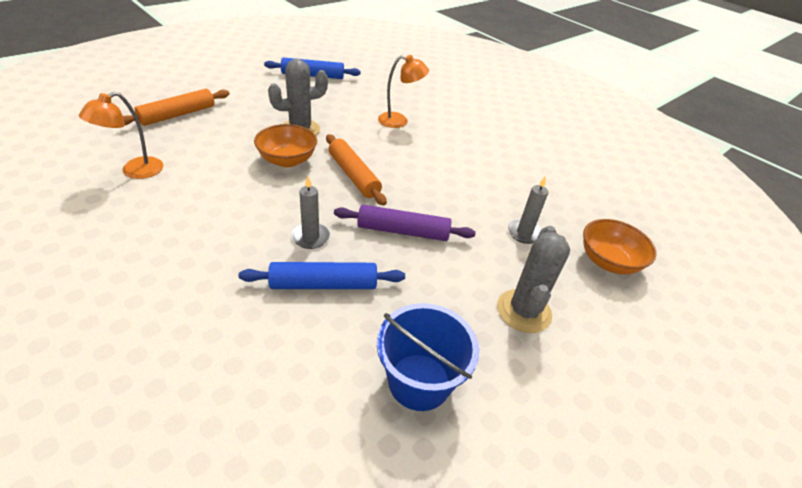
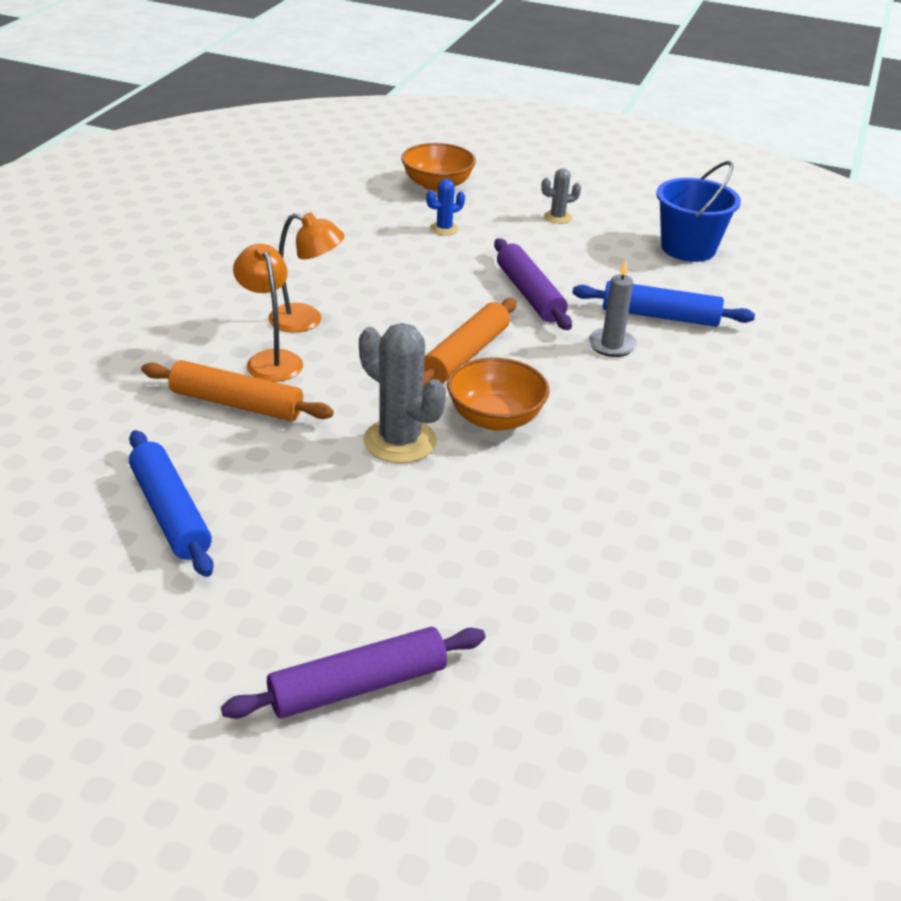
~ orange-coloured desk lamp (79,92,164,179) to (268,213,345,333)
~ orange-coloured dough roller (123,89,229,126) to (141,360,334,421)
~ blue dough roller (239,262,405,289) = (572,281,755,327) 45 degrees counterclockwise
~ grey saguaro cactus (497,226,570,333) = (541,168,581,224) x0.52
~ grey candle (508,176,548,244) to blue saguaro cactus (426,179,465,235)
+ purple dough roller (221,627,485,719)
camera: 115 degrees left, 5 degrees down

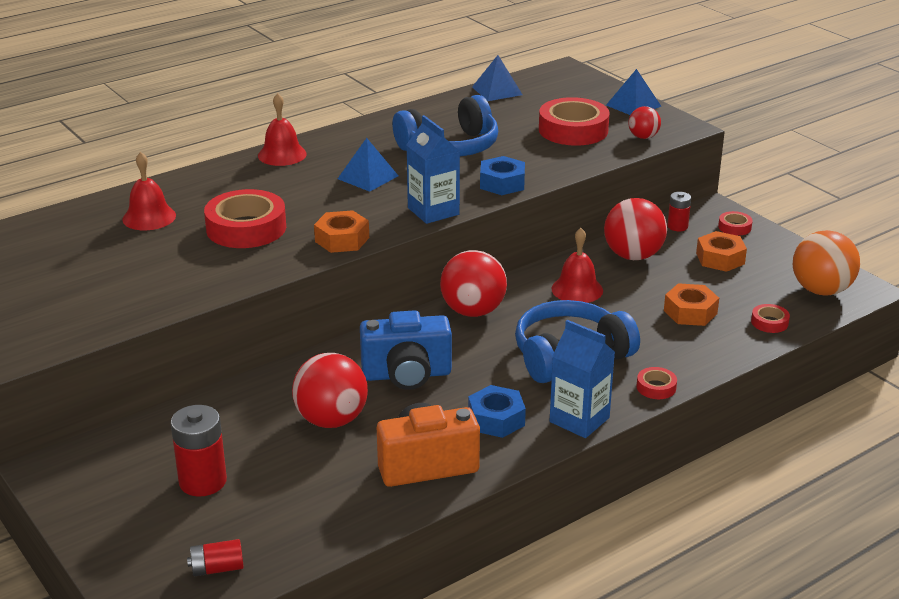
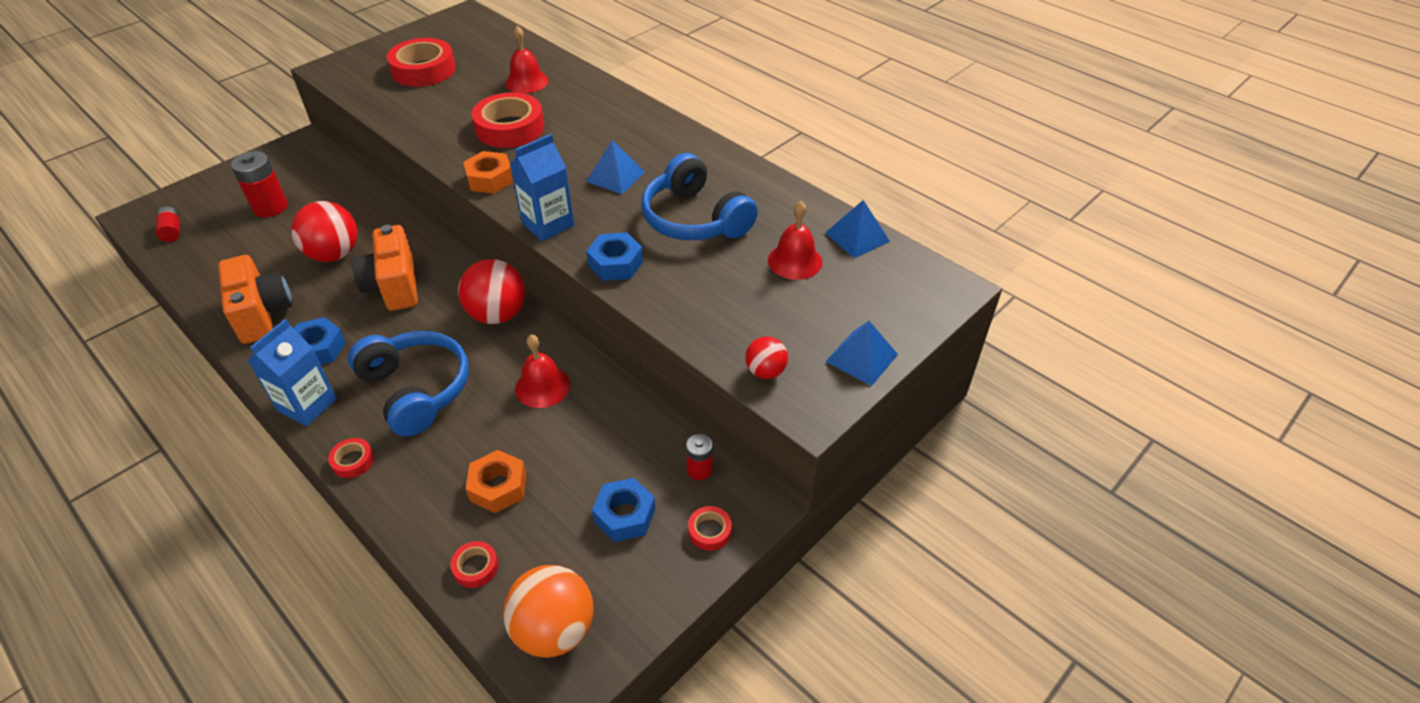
~ scarlet school bell (258,93,307,166) to (768,201,822,280)
~ blue compact camera (360,310,452,390) to orange-coloured compact camera (352,225,418,311)
~ scarlet roll of tape (539,97,610,146) to (387,38,456,87)
- scarlet sphere (604,198,667,260)
~ orange-coloured hexagon nut (696,231,747,272) to blue hexagon nut (592,478,655,542)
camera: 80 degrees right, 15 degrees up

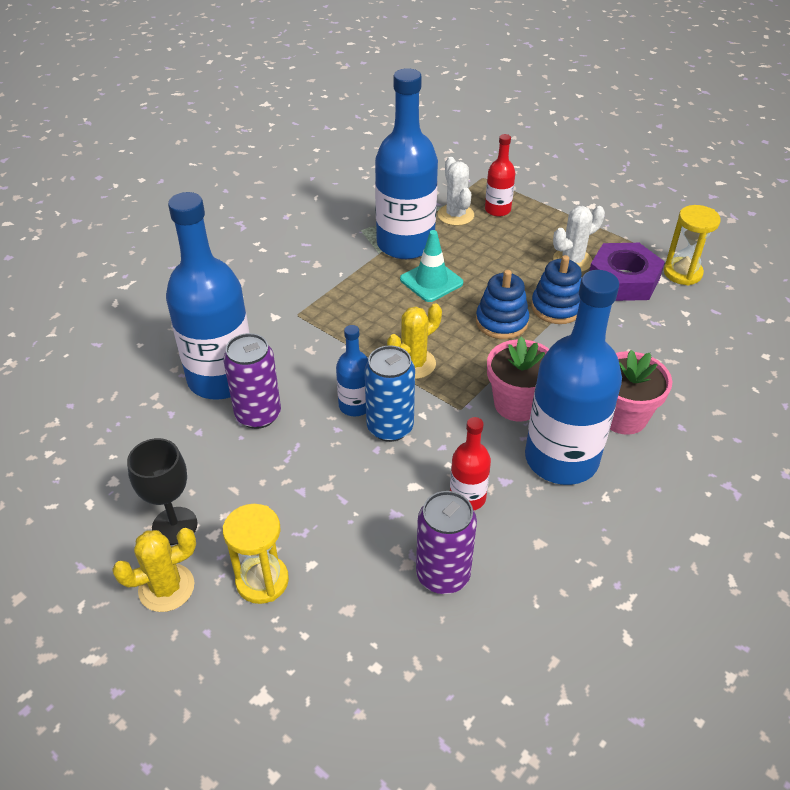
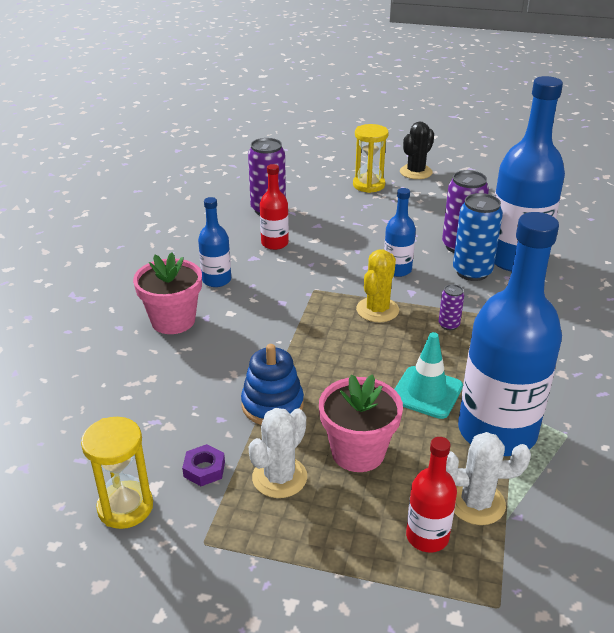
~ bright yellow saguaro cactus (112,528,196,612) to jet-black saguaro cactus (400,121,434,179)
- jet-black chalice (127,438,198,545)
~ blue tin (365,345,415,442) to (453,193,503,281)
~ snow-white saguaro cactus (438,157,474,226) = (446,432,531,525) 45 degrees counterclockwise
- blue ring stacker (476,270,529,339)
~ rosy potted plant (487,337,549,422) to (319,374,403,472)
~ blue bottle (525,270,622,485) = (198,197,231,287) x0.48
~ purple hexagon nut (589,243,665,301) = (182,444,225,486) x0.44
+ purple tin (438,284,464,330)
camera: 155 degrees right, 10 degrees down

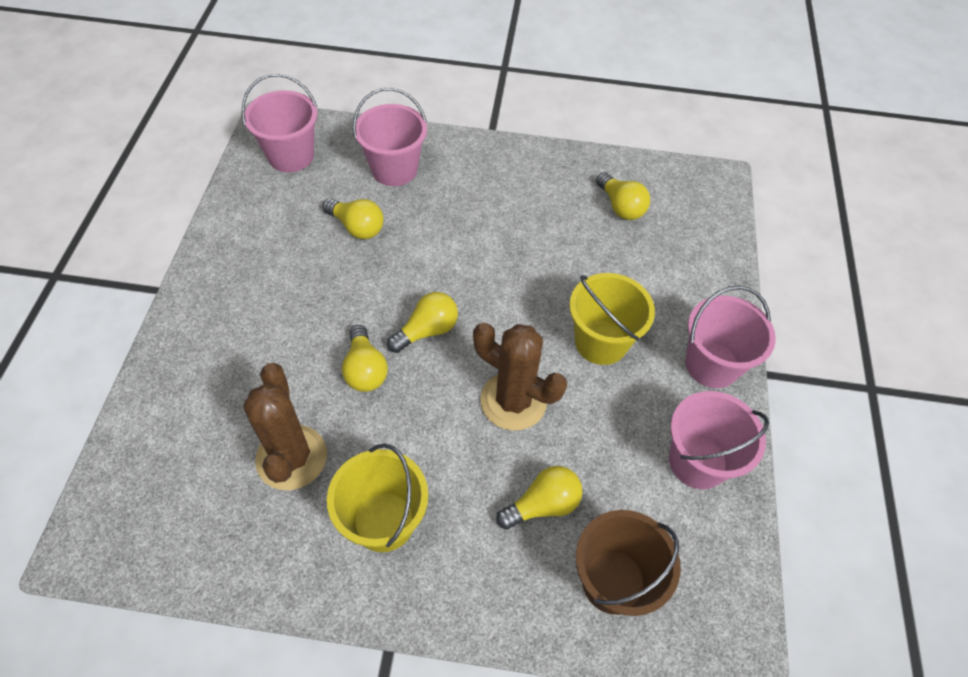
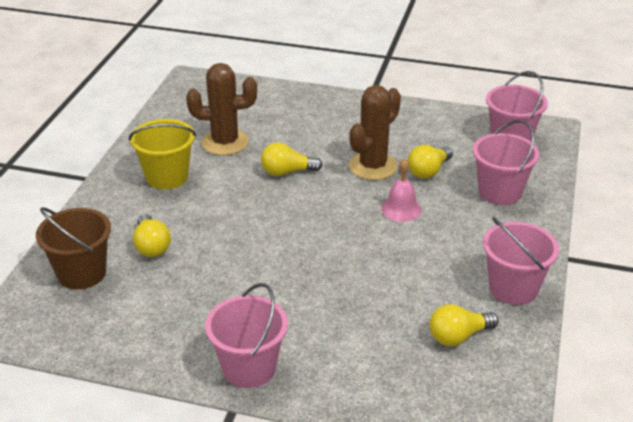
- bright yellow lightbulb (387,292,458,353)
~ brown saguaro cactus (473,323,567,431) to (349,85,401,180)
- bright yellow pail (569,273,655,365)
~ rosy pail (669,391,769,489) to (483,217,559,305)
+ rosy school bell (381,158,422,222)
camera: 100 degrees right, 20 degrees down

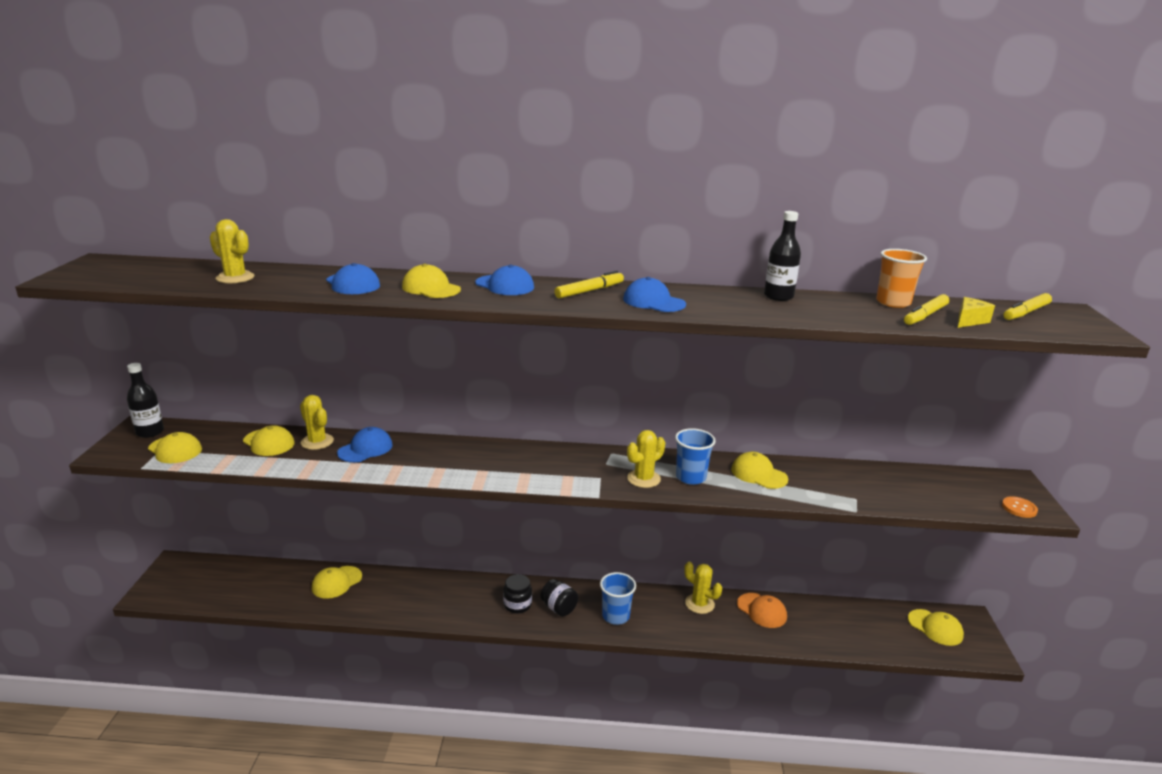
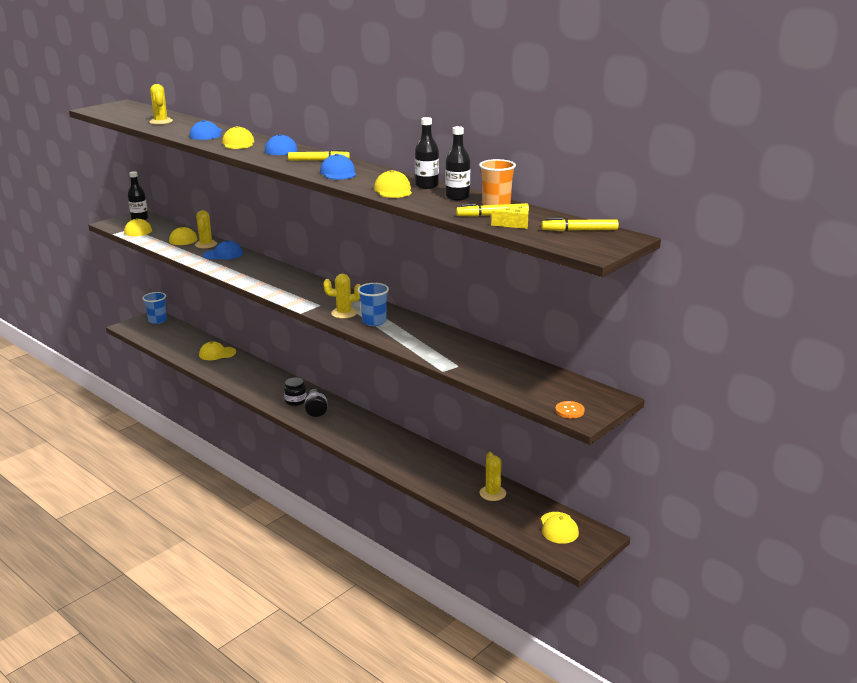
~ blue tumbler (600,572,636,625) to (142,292,167,324)
~ bright yellow saguaro cactus (684,562,722,614) to (480,452,506,501)
~ bright yellow cap (731,452,788,489) to (374,170,412,198)
- orange-coloured cap (737,593,787,628)
+ jet-black bottle (445,126,470,200)
camera: 40 degrees right, 0 degrees up

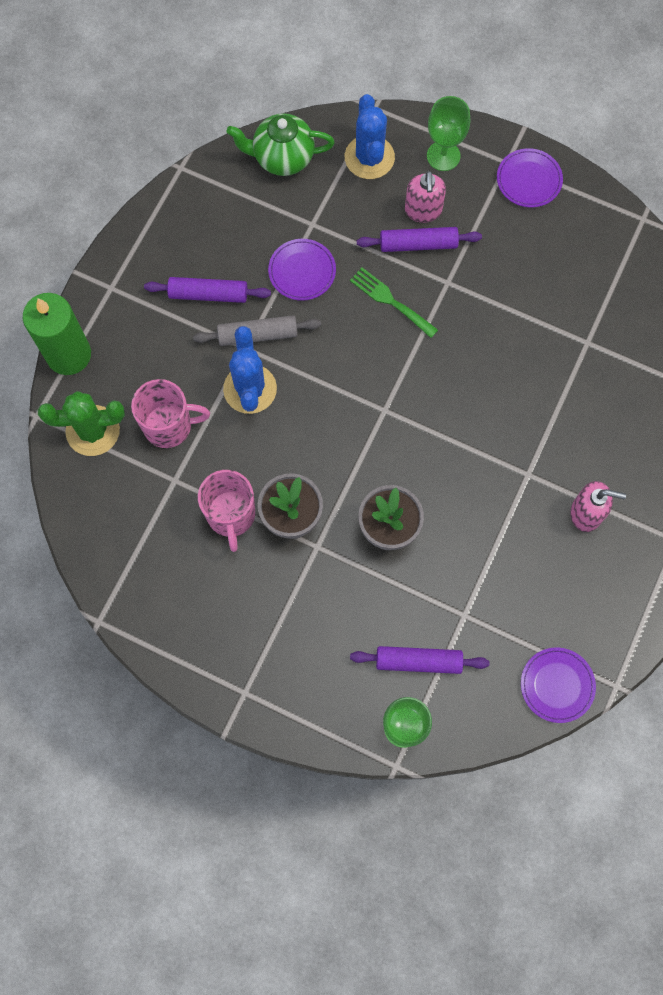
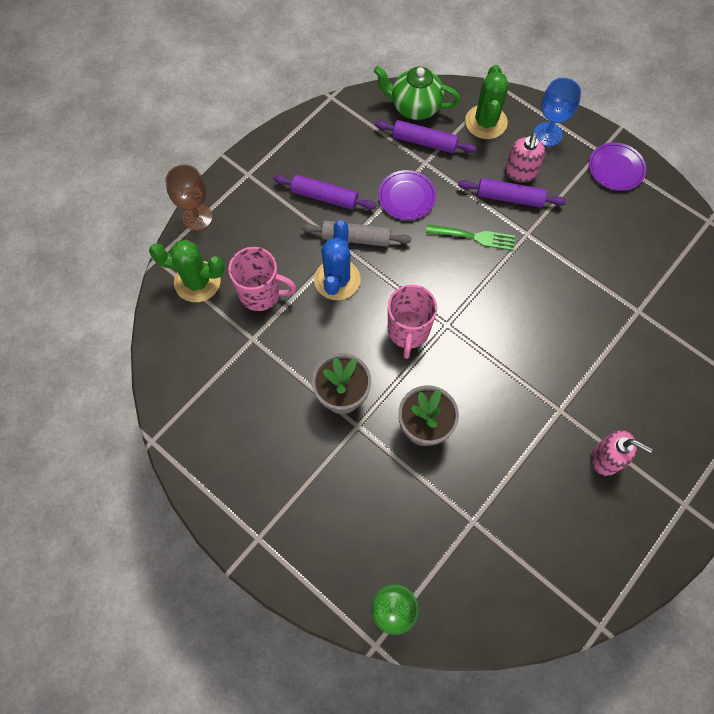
~ emerald candle (23,293,91,375) to brown chalice (165,164,213,231)
~ rosy mug (198,470,255,552) to (388,285,437,359)
~ blue saguaro cactus (345,94,395,179) to emerald saguaro cactus (465,65,509,139)
~ emerald dinner fork (350,268,438,338) = (426,224,515,250) 135 degrees clockwise
~ purple dough roller (350,646,489,674) to (375,120,476,153)
~ emerald chalice (427,96,470,171) to blue chalice (534,78,581,146)
- purple plate (521,647,596,723)
camera: 15 degrees right, 5 degrees down

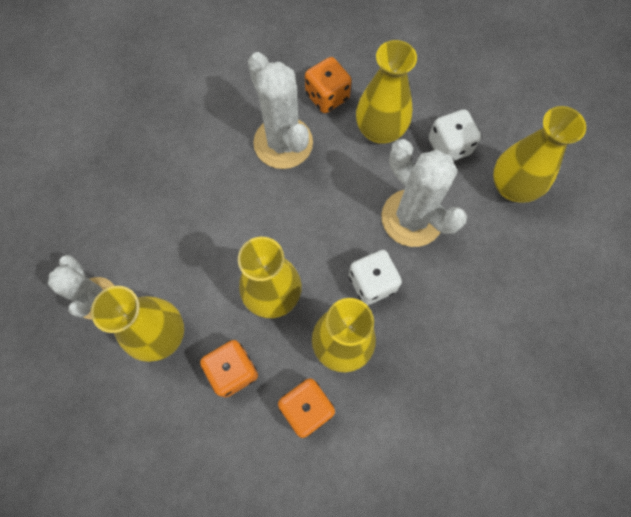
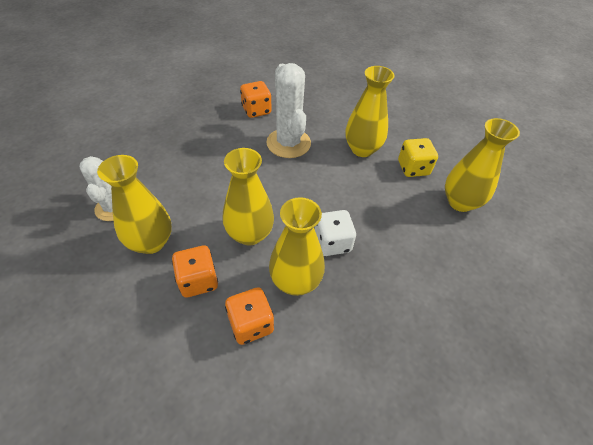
~ orange-coloured dice (305,57,352,113) to (240,81,271,118)
- snow-white saguaro cactus (381,139,467,247)
~ snow-white dice (429,109,481,161) to bright yellow dice (398,138,438,177)
camera: 10 degrees right, 20 degrees down

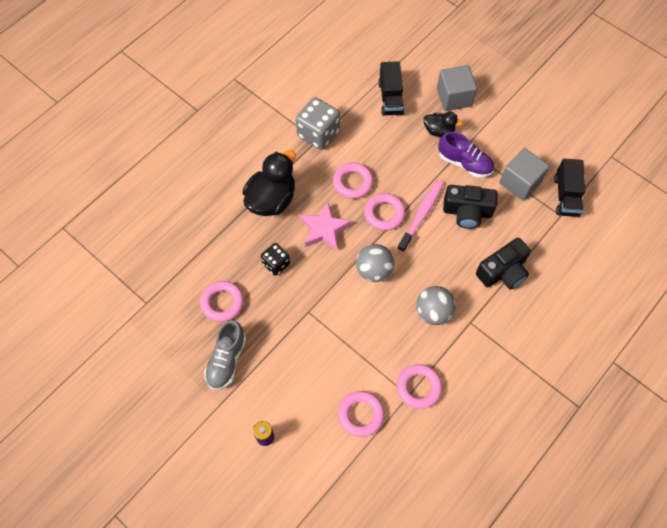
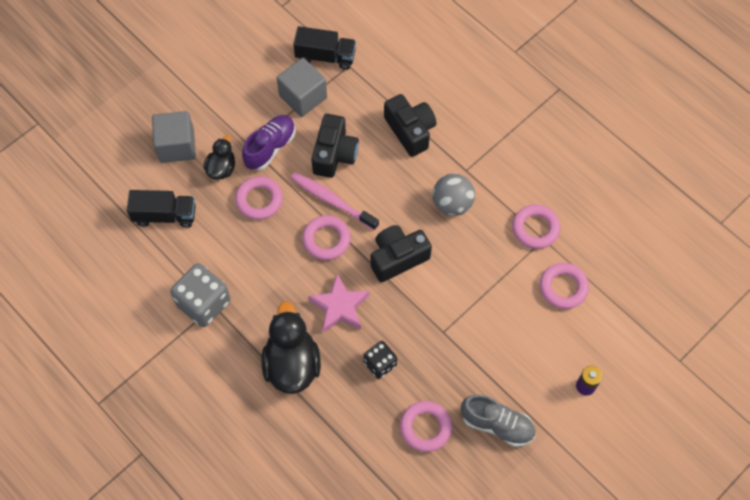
~ jet-black duck (242,150,296,216) = (262,301,321,394) 45 degrees clockwise
~ rosy torus (333,163,373,199) to (235,176,283,220)
~ grey sphere (356,244,394,282) to jet-black compact camera (371,225,432,282)
camera: 85 degrees left, 0 degrees up

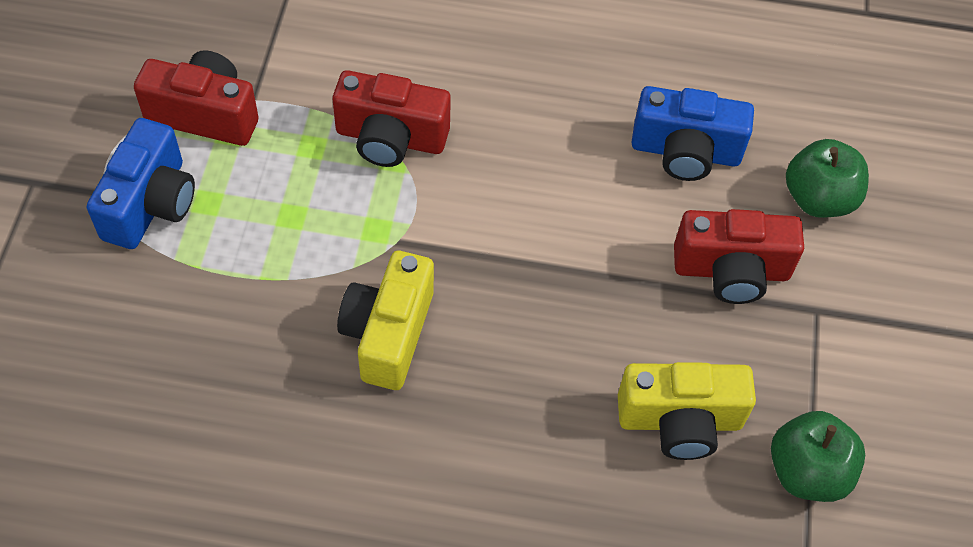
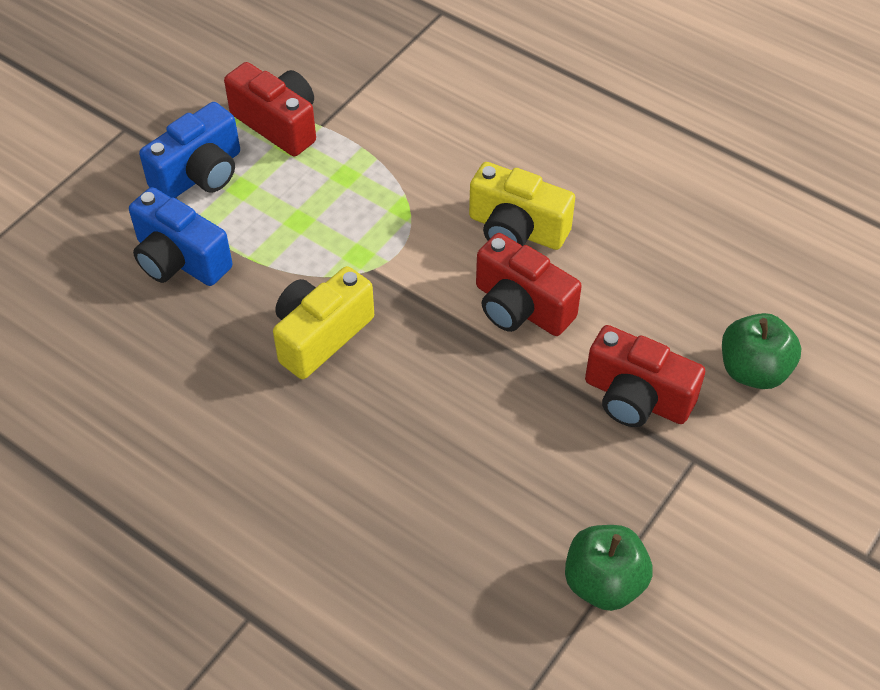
~ scarlet compact camera (333,70,451,167) to (476,233,582,336)
~ bright yellow compact camera (618,362,756,460) to (469,162,575,250)
~ blue compact camera (632,86,754,181) to (129,187,233,286)
camera: 30 degrees right, 5 degrees down

